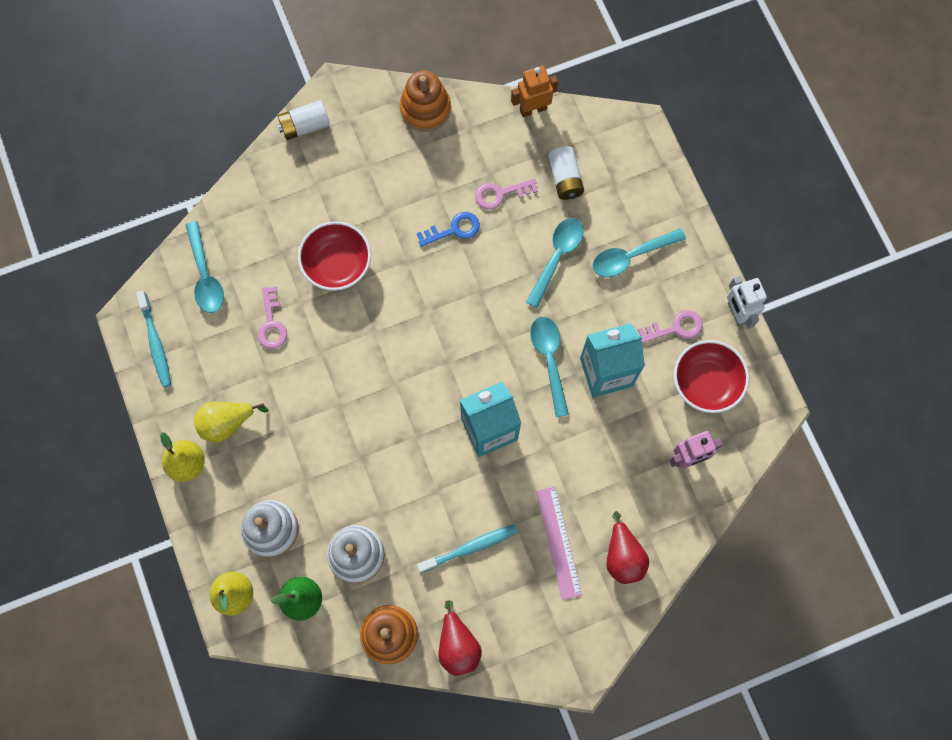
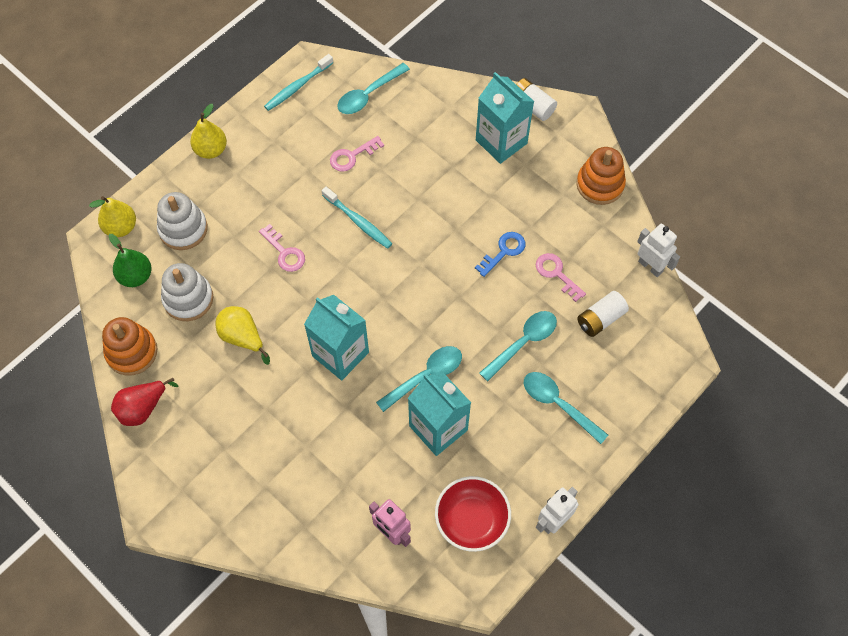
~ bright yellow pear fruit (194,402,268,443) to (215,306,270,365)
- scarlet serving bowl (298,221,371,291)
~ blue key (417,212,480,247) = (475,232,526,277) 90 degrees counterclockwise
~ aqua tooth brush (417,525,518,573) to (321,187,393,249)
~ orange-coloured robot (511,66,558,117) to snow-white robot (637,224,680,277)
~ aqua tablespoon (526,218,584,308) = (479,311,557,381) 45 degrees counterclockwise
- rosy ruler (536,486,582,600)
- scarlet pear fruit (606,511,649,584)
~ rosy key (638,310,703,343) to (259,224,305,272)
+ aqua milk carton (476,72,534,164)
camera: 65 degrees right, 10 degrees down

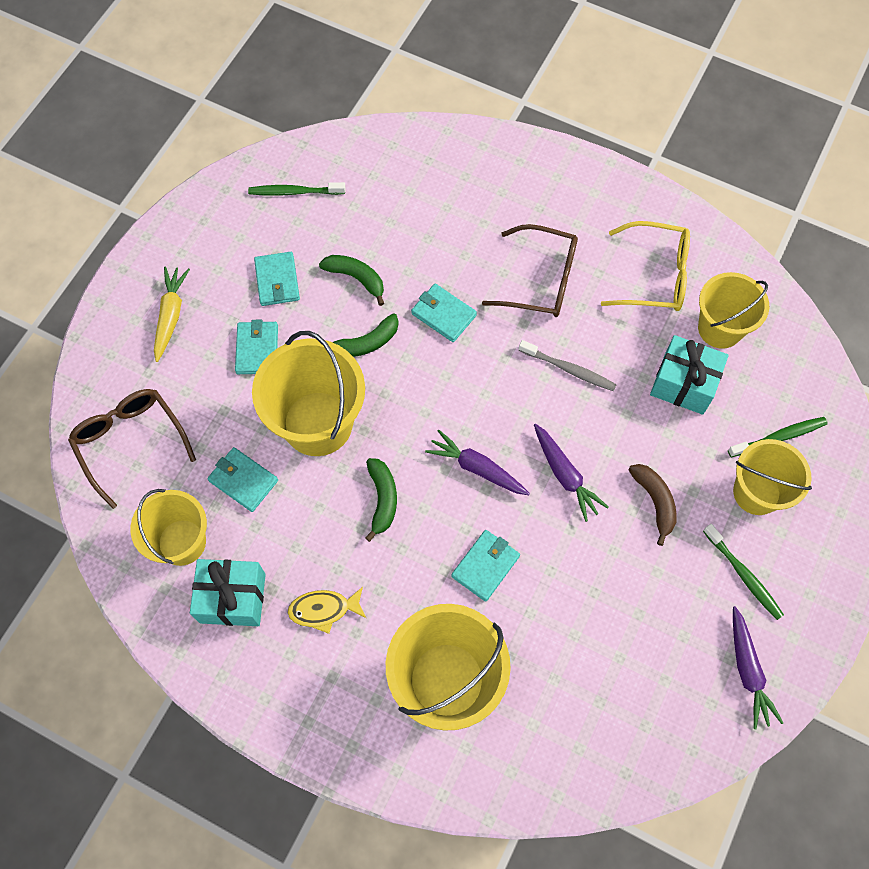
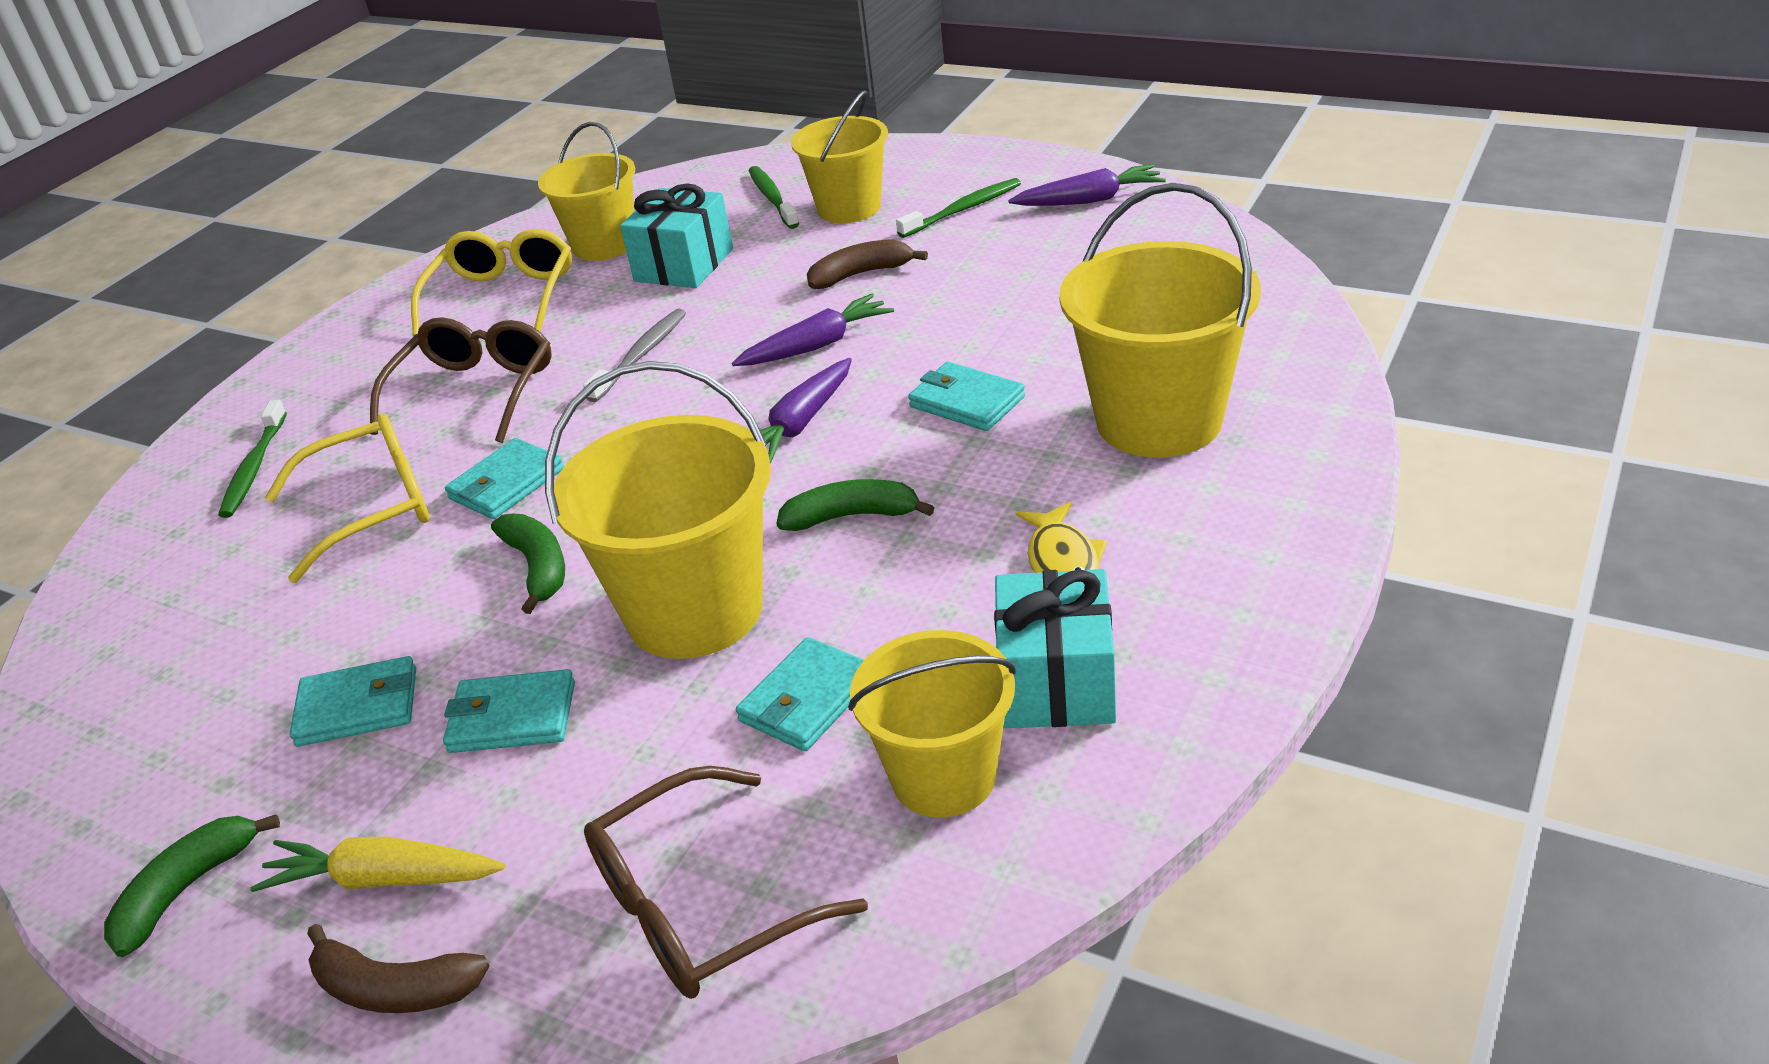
~ emerald tooth brush (248,182,346,196) to (218,400,287,518)
~ emerald banana fruit (319,255,384,306) to (104,814,280,957)
+ bright yellow spectacles (265,413,430,583)
+ brown banana fruit (307,924,490,1013)
camera: 85 degrees left, 30 degrees down

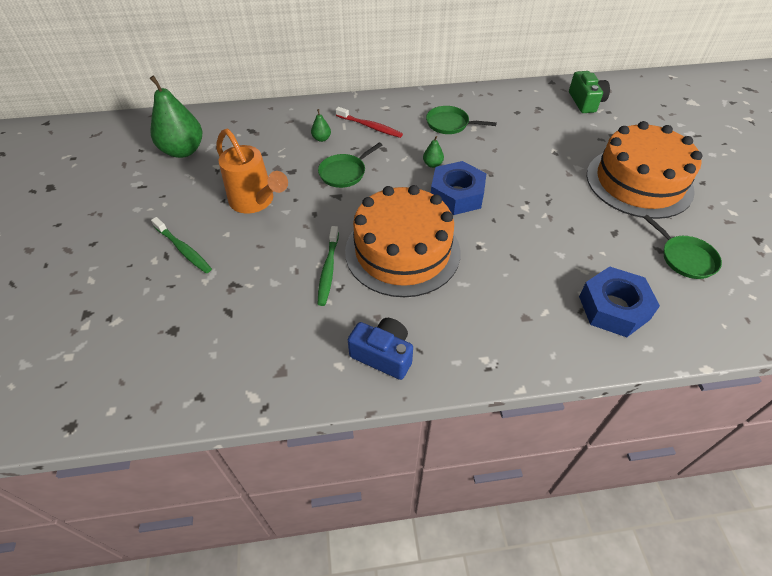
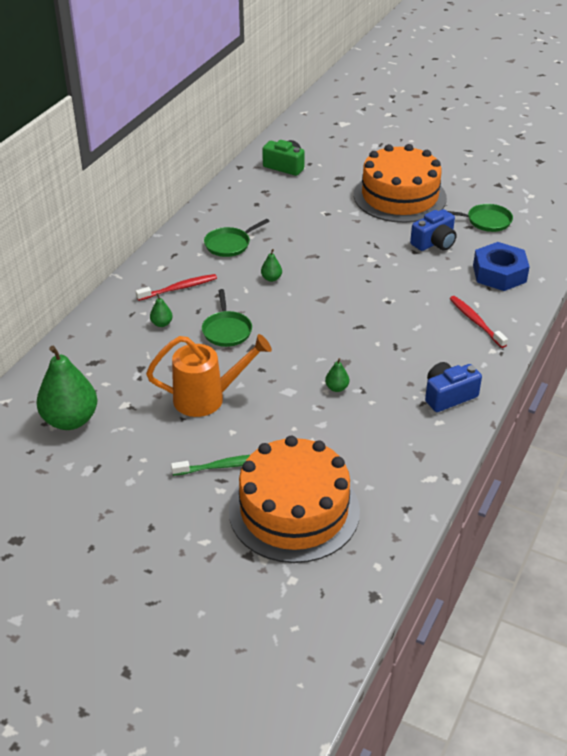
~ emerald tooth brush (317,226,339,306) to emerald pear fruit (325,358,349,392)
~ orange-coloured cake (345,185,460,297) to (229,436,360,563)
- blue hexagon nut (431,161,487,215)
+ blue compact camera (410,209,457,251)
+ scarlet tooth brush (450,296,508,348)
camera: 55 degrees left, 10 degrees down

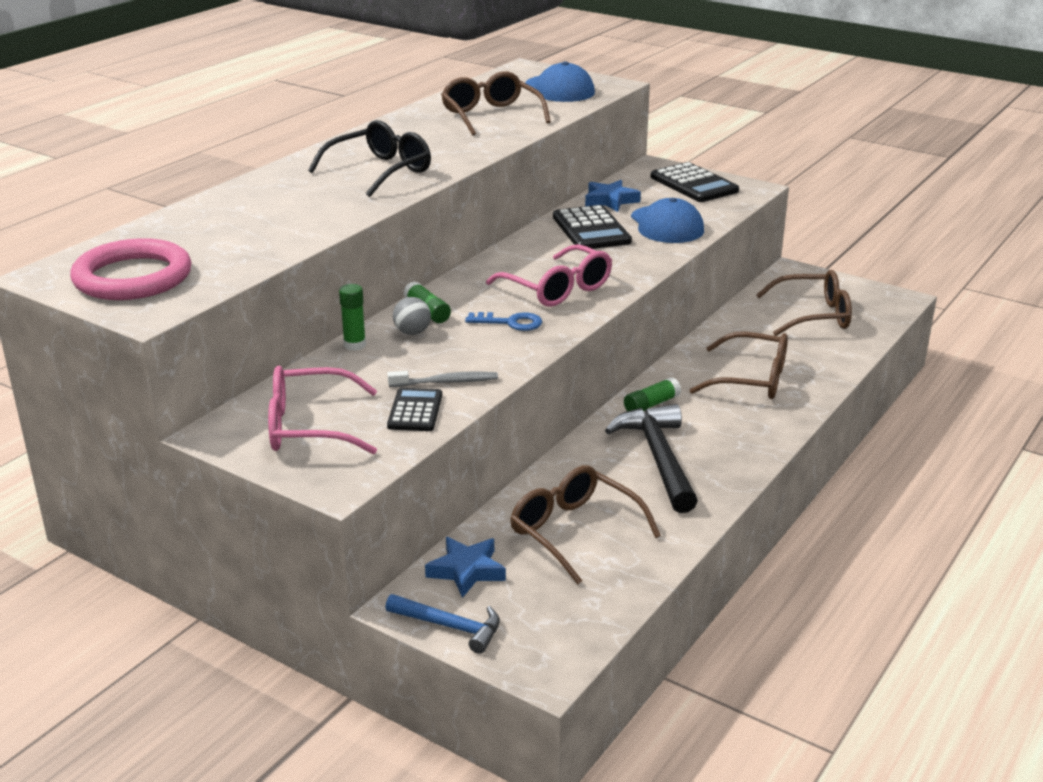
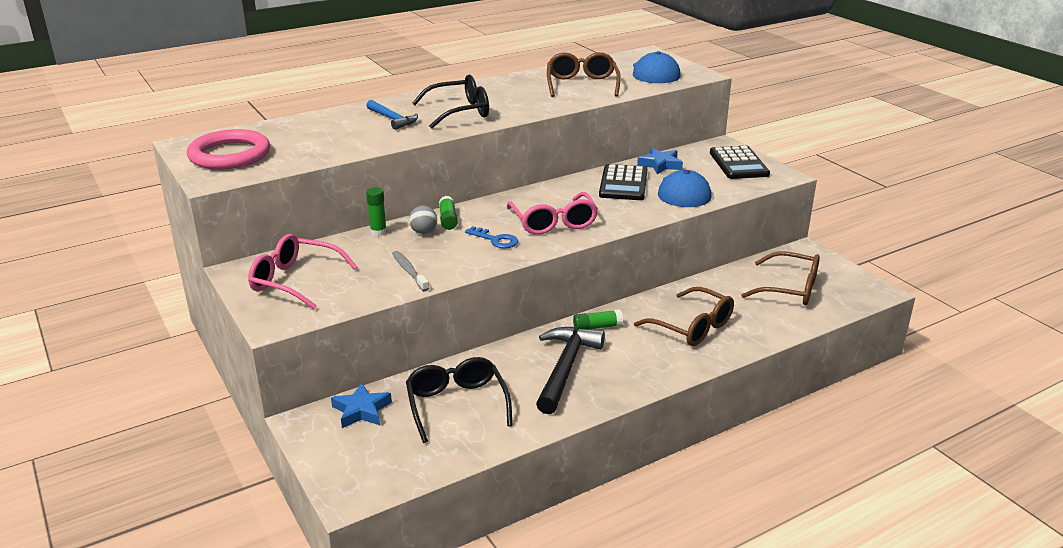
~ blue claw hammer (385,594,500,654) to (366,100,418,130)
~ grey tooth brush (387,371,498,387) = (392,251,429,292) 135 degrees counterclockwise
- jet-black pocket calculator (387,388,442,431)
~ brown spectacles (510,466,661,584) to jet-black spectacles (406,357,513,443)
camera: 25 degrees right, 0 degrees up

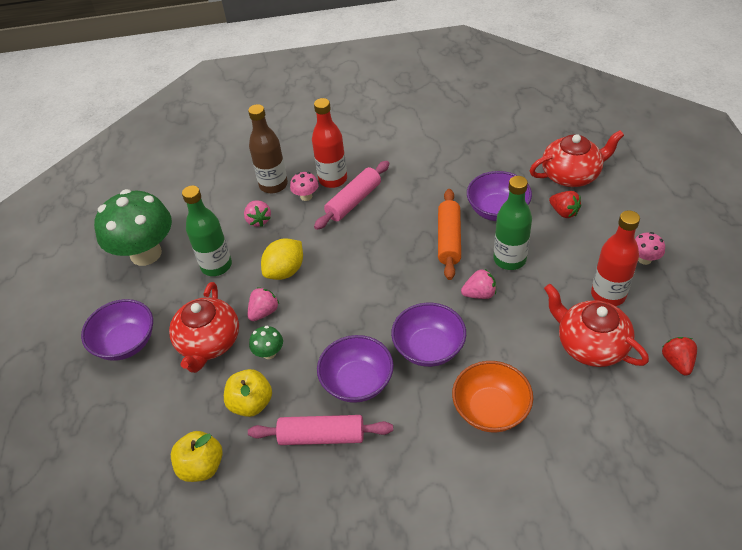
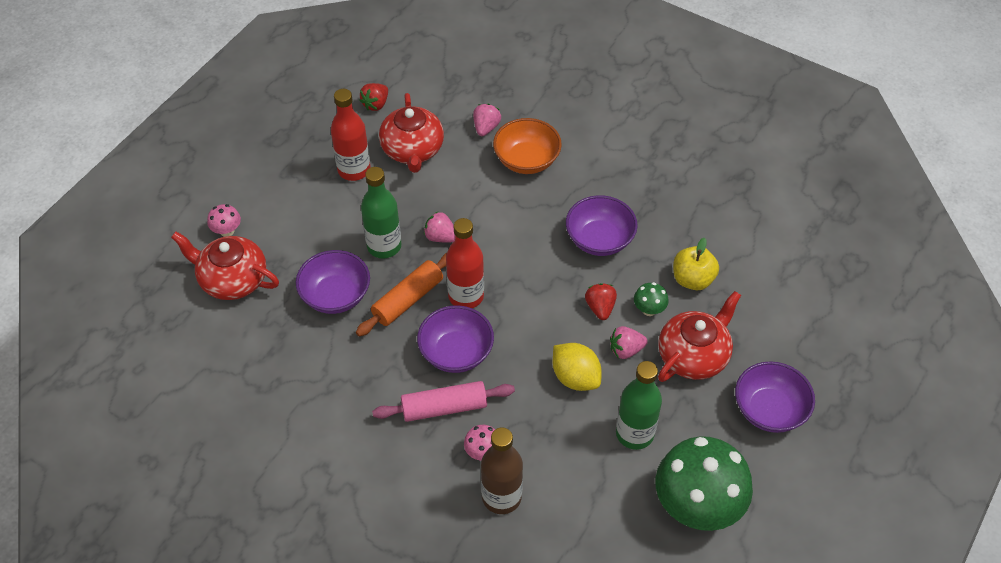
- bright yellow apple (171,431,223,482)
~ rosy berry (244,200,271,227) to (473,104,501,136)
- rosy dough roller (248,415,393,445)
~ bright yellow toy lemon (261,238,303,280) = (553,343,602,391) 60 degrees clockwise
~ scarlet bottle (312,98,347,188) to (446,218,484,308)
~ purple serving bowl (391,303,466,367) to (417,305,494,373)
~ scarlet berry (549,191,581,218) to (585,283,617,320)
~ rosy toadstool (635,232,665,265) to (207,204,241,237)
camera: 145 degrees left, 5 degrees up

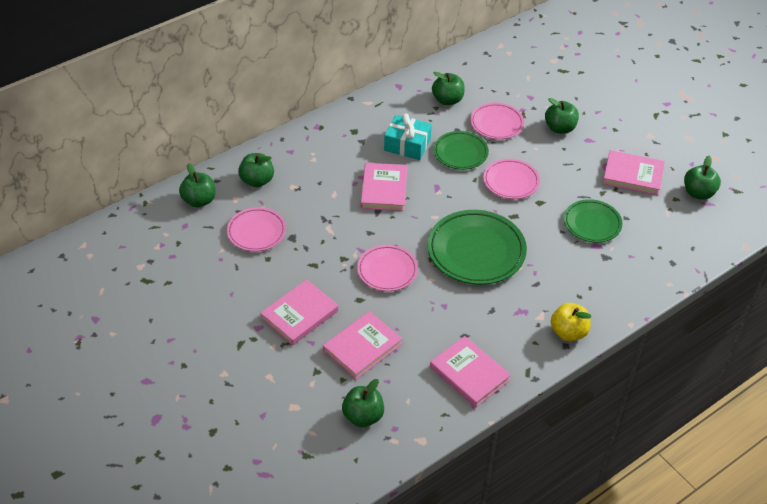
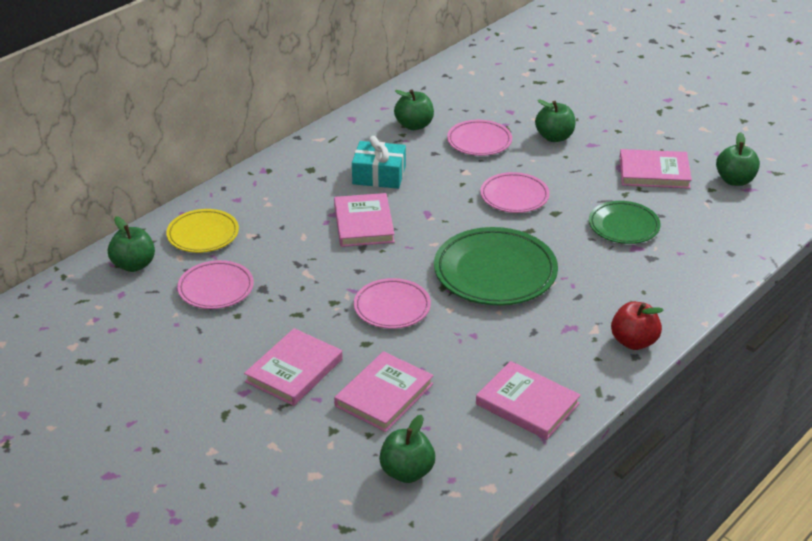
~ emerald apple (238,153,274,187) to bright yellow plate (166,209,239,253)
- emerald plate (434,131,489,170)
~ bright yellow apple (551,303,591,341) to scarlet apple (611,302,664,350)
camera: 10 degrees left, 10 degrees down

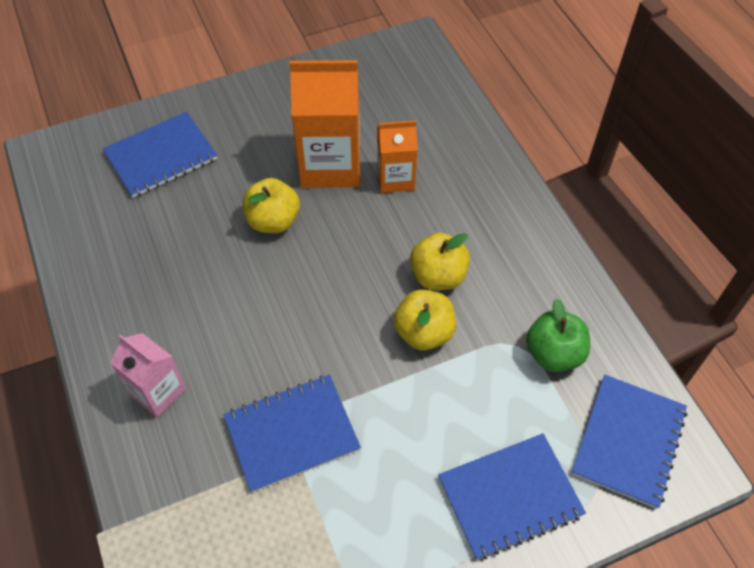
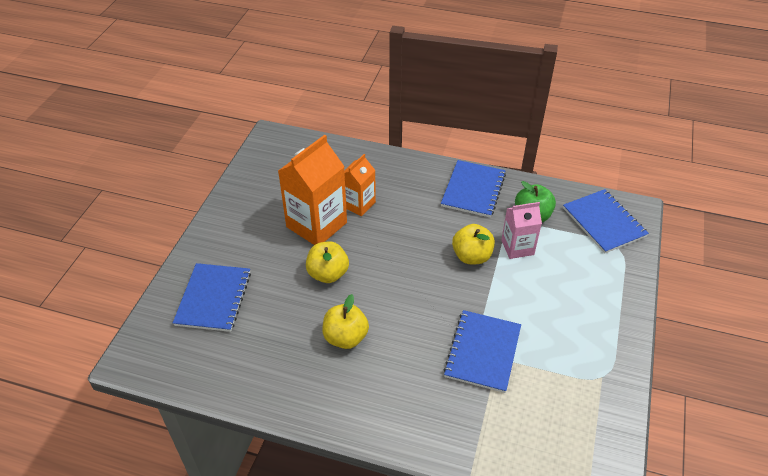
~ rosy milk carton (110,333,186,418) to (501,202,542,259)
~ bright yellow apple (410,233,470,290) to (322,294,369,349)
~ blue exercise book (438,433,586,560) to (441,160,506,218)
camera: 50 degrees left, 10 degrees down

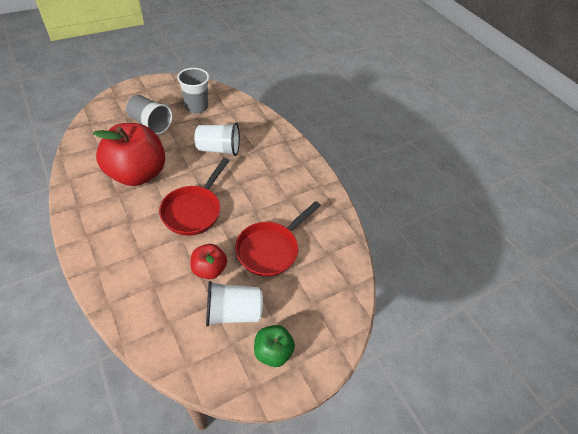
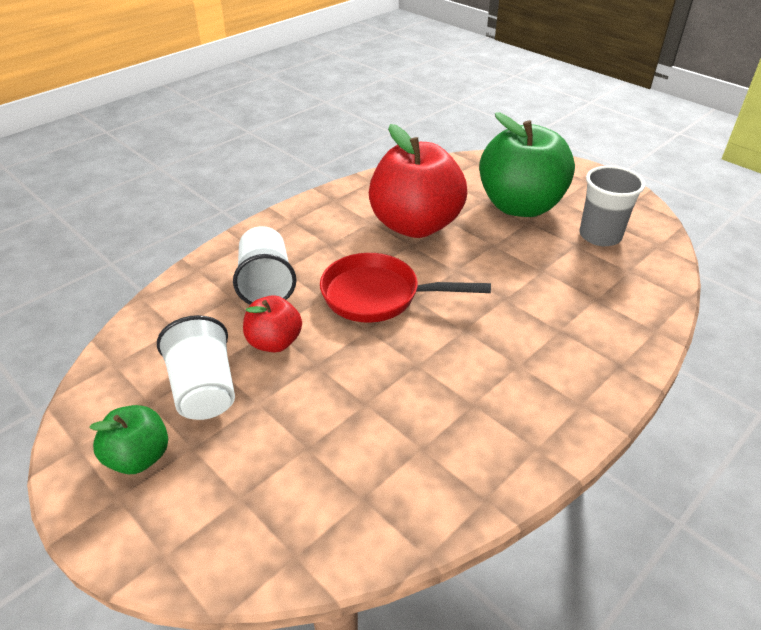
~ grey tumbler (126,95,172,135) to emerald apple (479,112,575,217)
~ snow-white tumbler (195,123,240,156) to (233,226,297,305)
- scarlet pan (235,201,321,277)
camera: 80 degrees right, 10 degrees down

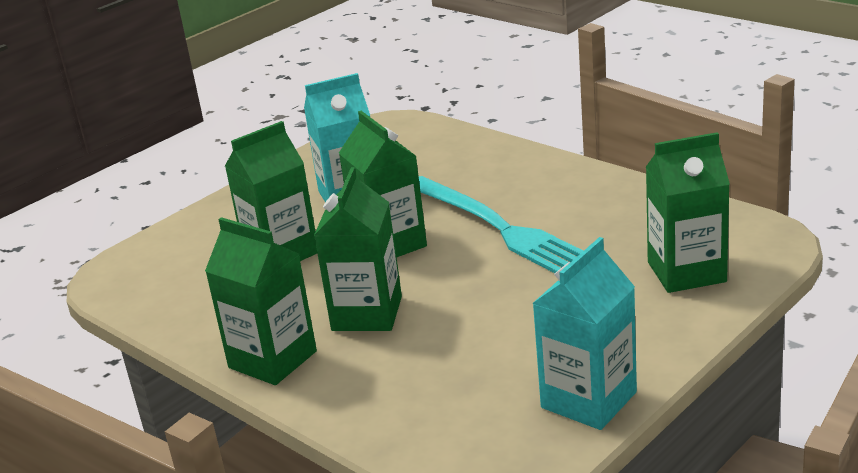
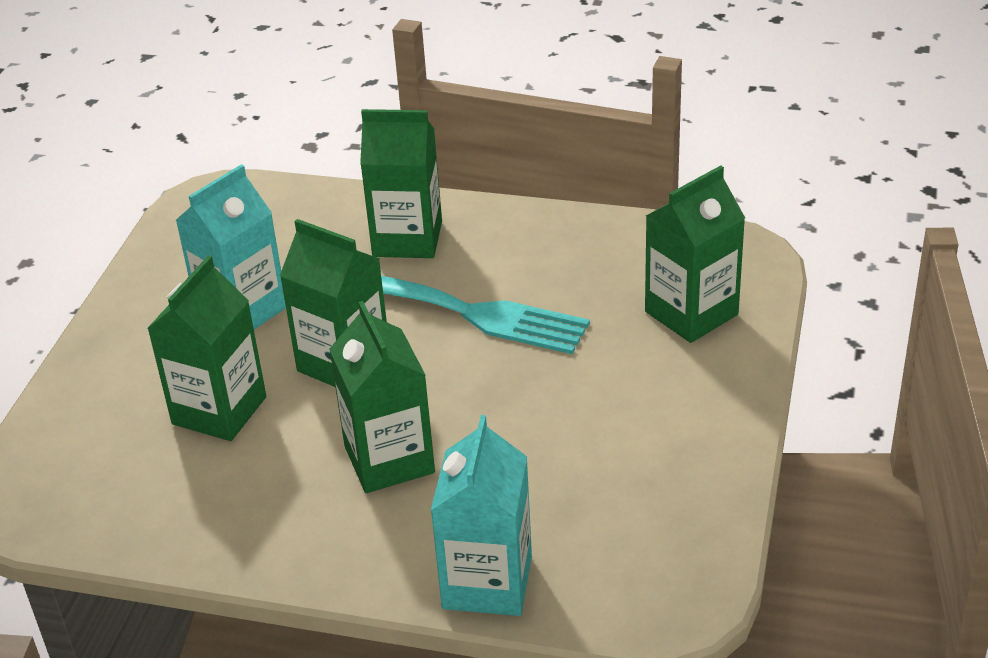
~ emerald milk carton (205,217,317,385) to (360,109,442,258)
~ aqua milk carton (532,237,637,430) to (431,415,532,616)
camera: 30 degrees left, 10 degrees up

